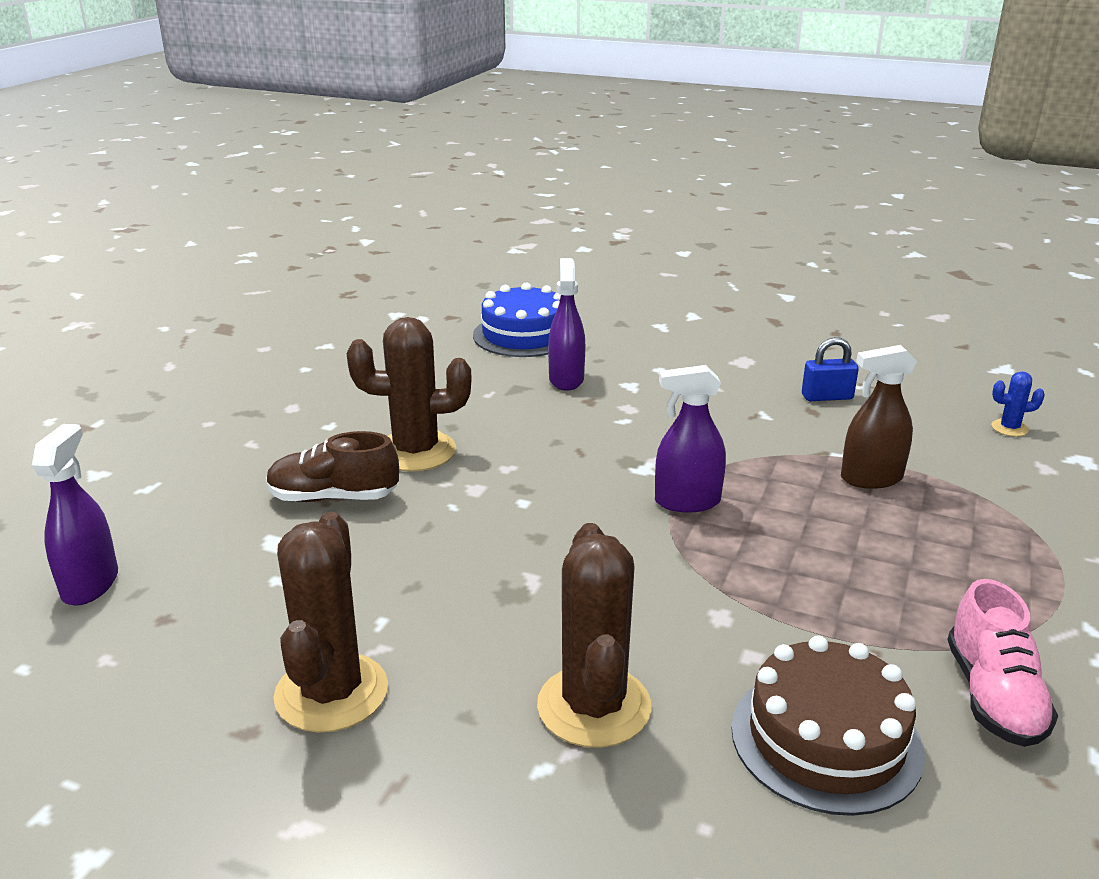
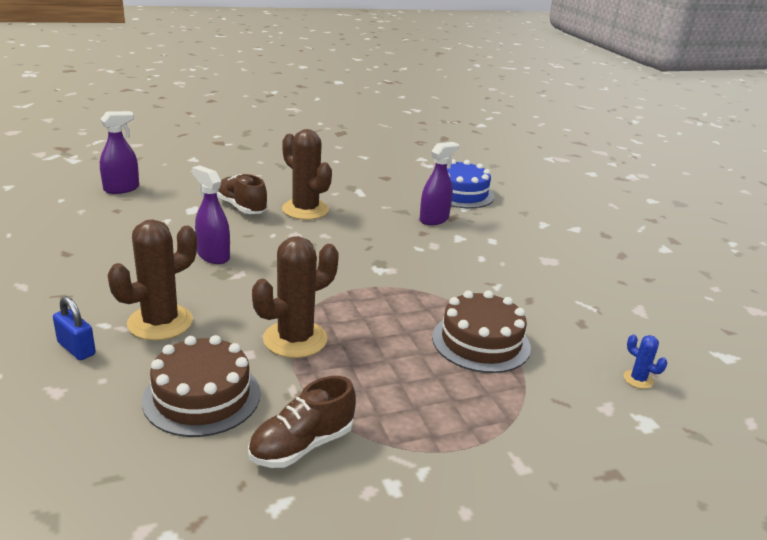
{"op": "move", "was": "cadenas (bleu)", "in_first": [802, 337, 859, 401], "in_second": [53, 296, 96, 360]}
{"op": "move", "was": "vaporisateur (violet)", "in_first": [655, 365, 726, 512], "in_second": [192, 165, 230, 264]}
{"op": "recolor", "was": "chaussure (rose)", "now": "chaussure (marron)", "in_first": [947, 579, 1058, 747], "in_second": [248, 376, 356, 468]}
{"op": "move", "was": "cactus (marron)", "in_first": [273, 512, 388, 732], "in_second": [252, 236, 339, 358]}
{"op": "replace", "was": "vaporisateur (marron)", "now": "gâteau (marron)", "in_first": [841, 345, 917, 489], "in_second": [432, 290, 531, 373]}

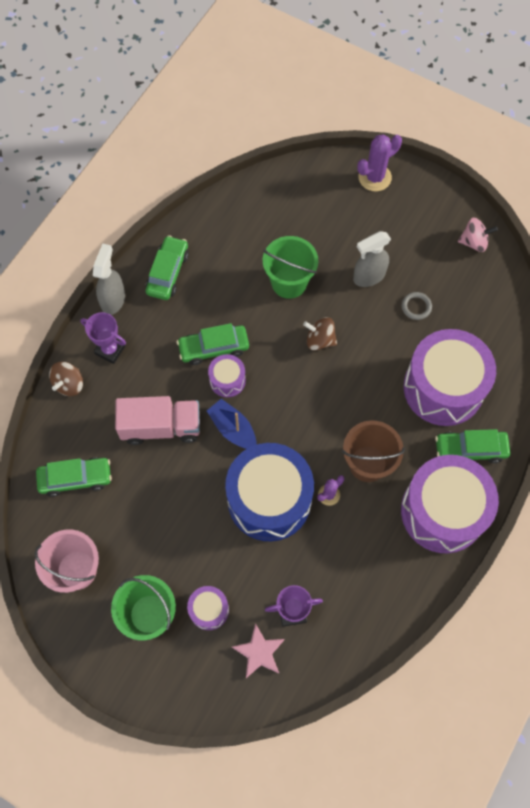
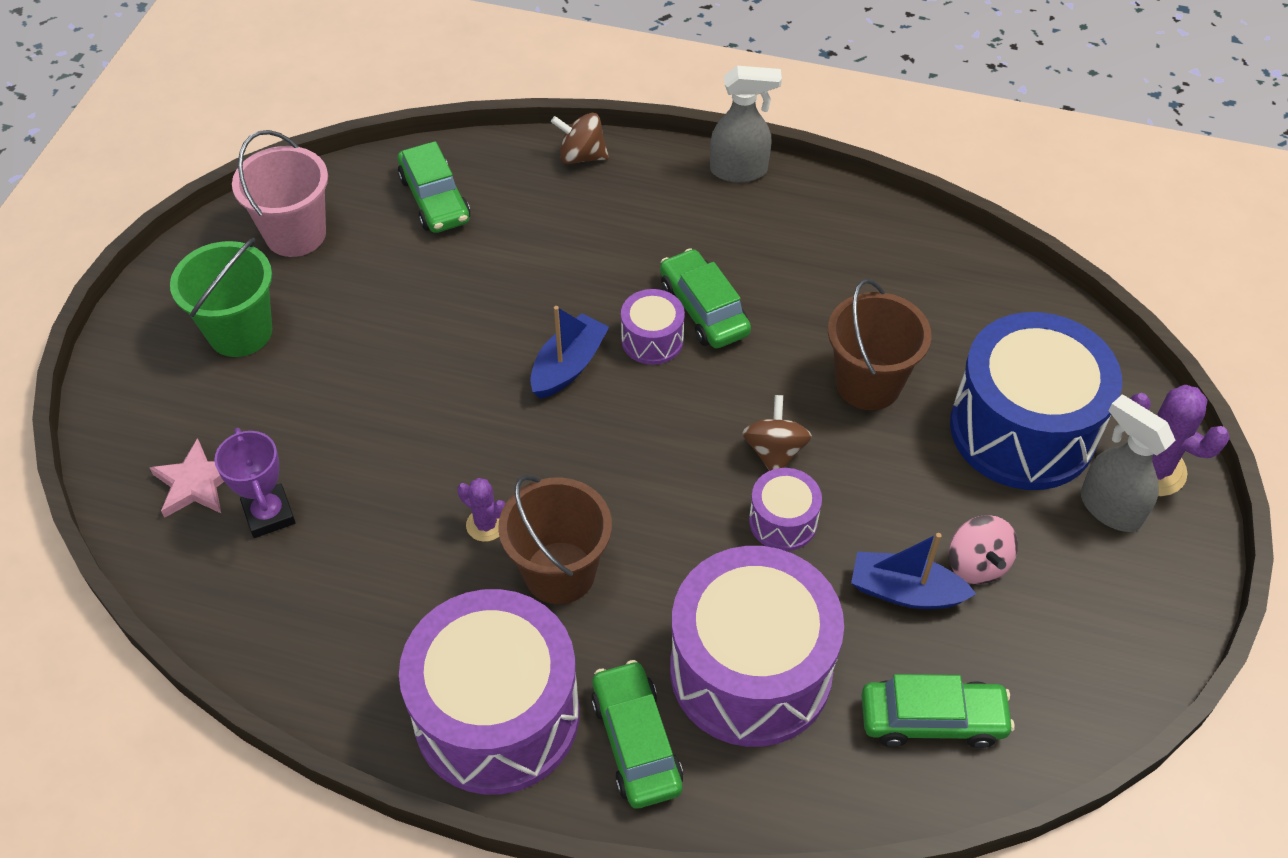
{"op": "move", "was": "tambour (violet)", "in_first": [187, 586, 229, 630], "in_second": [749, 468, 822, 551]}
{"op": "recolor", "was": "seau (vert)", "now": "seau (marron)", "in_first": [263, 236, 318, 299], "in_second": [828, 279, 931, 410]}
{"op": "replace", "was": "anneau (gris)", "now": "bateau (bleu)", "in_first": [402, 292, 432, 320], "in_second": [851, 533, 976, 609]}
{"op": "move", "was": "voiture (vert)", "in_first": [146, 235, 189, 300], "in_second": [861, 674, 1015, 748]}
{"op": "move", "was": "toupie (rose)", "in_first": [458, 218, 498, 252], "in_second": [949, 515, 1018, 584]}
{"op": "move", "was": "tambour (bleu)", "in_first": [225, 443, 314, 541], "in_second": [950, 312, 1122, 490]}
{"op": "move", "was": "vaporisateur (gris)", "in_first": [353, 231, 391, 287], "in_second": [1081, 395, 1176, 532]}
{"op": "delete", "was": "trophée (violet)", "in_first": [80, 312, 126, 364]}
{"op": "delete", "was": "camion (rose)", "in_first": [115, 396, 200, 445]}

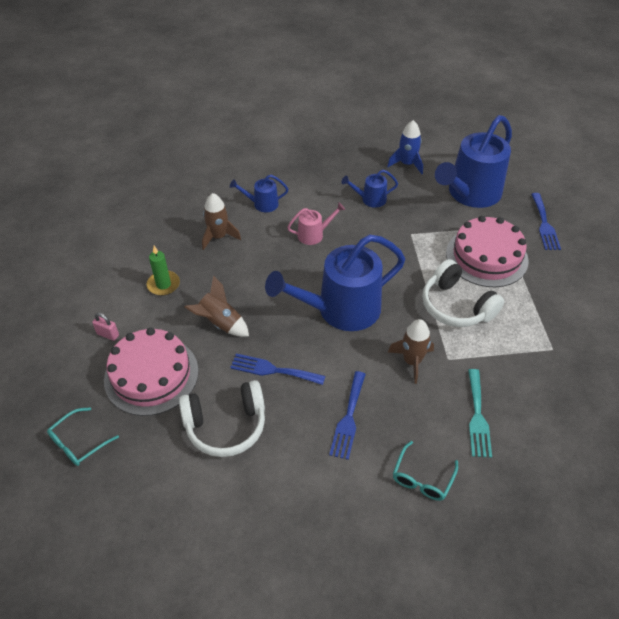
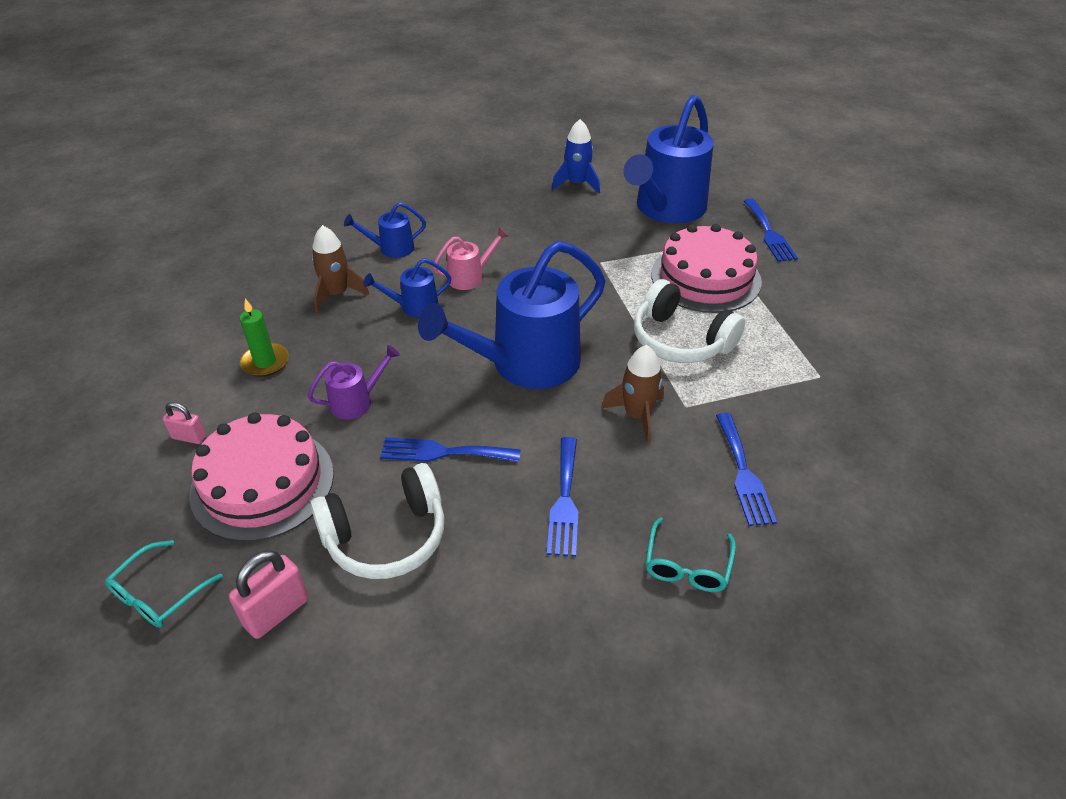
{"op": "insert", "now": "cadenas (rose)", "in_second": [229, 550, 308, 639]}
{"op": "replace", "was": "fusée (marron)", "now": "arrosoir (violet)", "in_first": [185, 275, 249, 337], "in_second": [308, 345, 400, 420]}
{"op": "move", "was": "arrosoir (bleu)", "in_first": [342, 170, 398, 208], "in_second": [363, 258, 451, 317]}
{"op": "recolor", "was": "fourchette (turquoise)", "now": "fourchette (bleu)", "in_first": [468, 369, 492, 458], "in_second": [716, 413, 777, 526]}

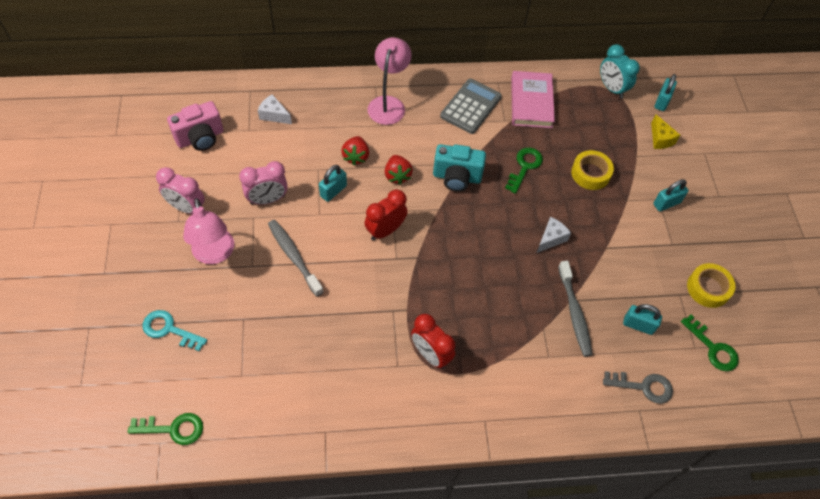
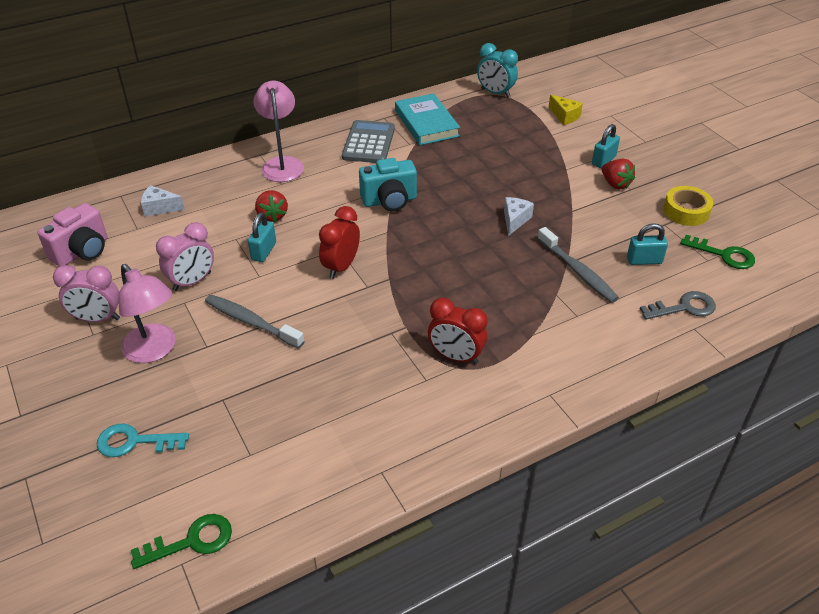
{"op": "recolor", "was": "livre (rose)", "now": "livre (turquoise)", "in_first": [511, 71, 555, 128], "in_second": [395, 93, 460, 145]}
{"op": "move", "was": "fraise (rouge)", "in_first": [385, 155, 413, 185], "in_second": [602, 159, 635, 189]}
{"op": "delete", "was": "clé (vert)", "in_first": [505, 148, 543, 194]}
{"op": "delete", "was": "ruban adhésif (jaune)", "in_first": [571, 150, 614, 190]}
{"op": "delete", "was": "cadenas (turquoise)", "in_first": [655, 74, 677, 111]}

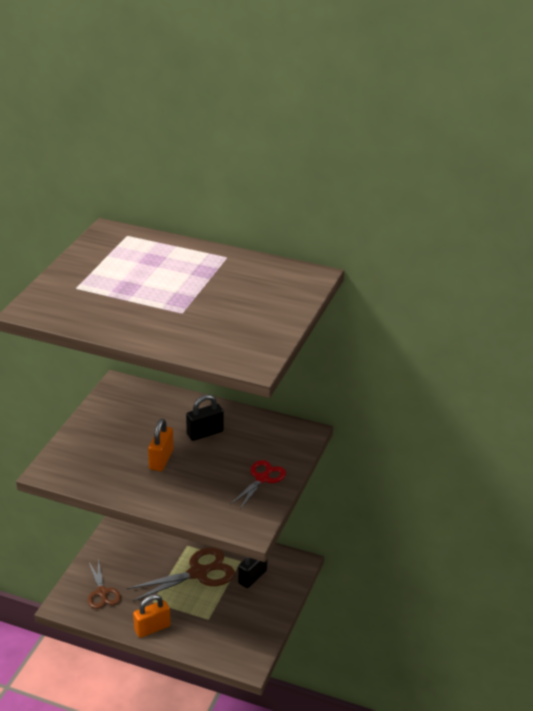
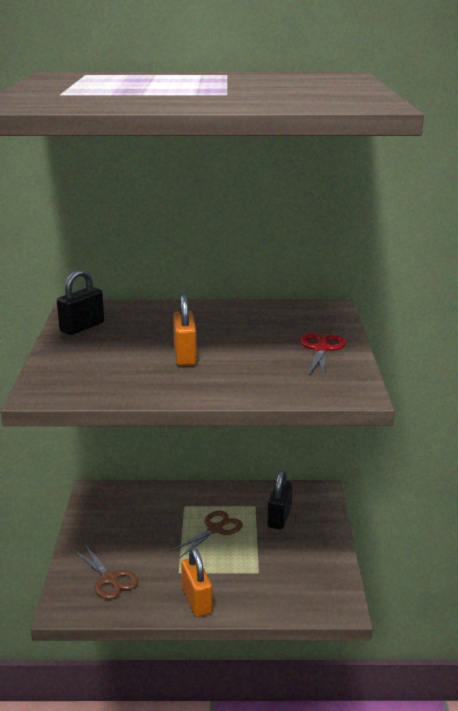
{"op": "move", "was": "cadenas (noir)", "in_first": [186, 395, 224, 441], "in_second": [57, 269, 104, 335]}
{"op": "resize", "was": "ciseaux (marron)", "in_first": [127, 547, 235, 601], "in_second": [170, 511, 243, 559], "ratio": 0.61}
{"op": "rotate", "was": "cadenas (orange)", "in_first": [133, 595, 170, 638], "in_second": [181, 548, 213, 617], "clockwise": -60}

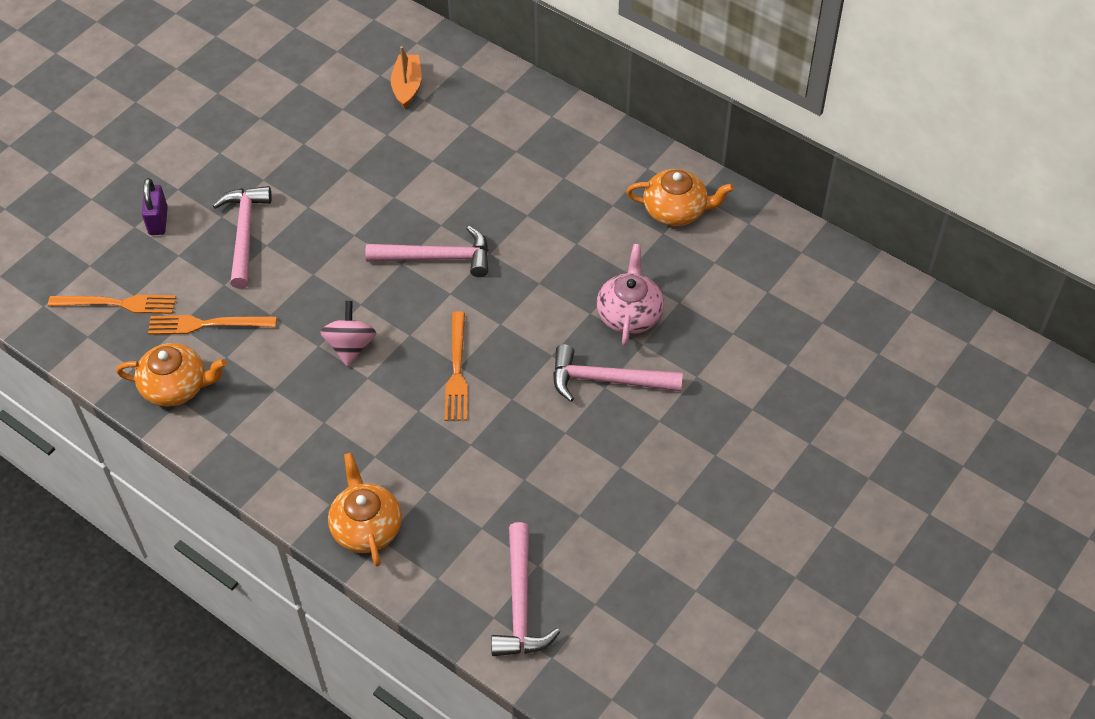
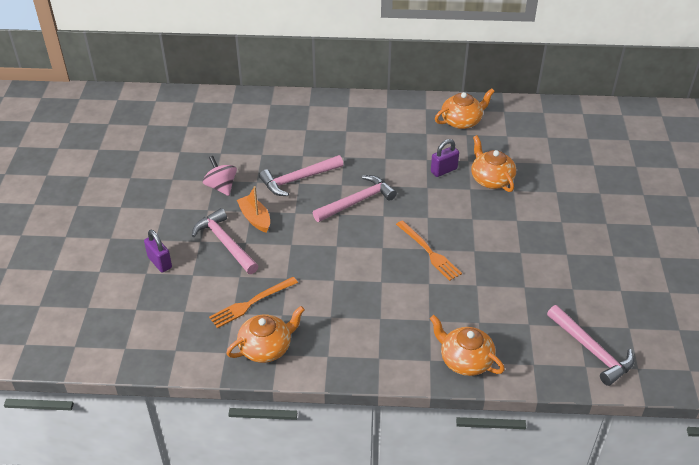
{"op": "move", "was": "toupie (rose)", "in_first": [320, 301, 376, 367], "in_second": [202, 156, 237, 196]}
{"op": "move", "was": "bateau (orange)", "in_first": [391, 46, 421, 109], "in_second": [237, 186, 270, 233]}
{"op": "move", "was": "marteau (rose)", "in_first": [553, 345, 683, 402], "in_second": [259, 155, 344, 196]}
{"op": "insert", "now": "cadenas (violet)", "in_second": [431, 139, 459, 177]}
{"op": "recolor", "was": "théière (rose)", "now": "théière (orange)", "in_first": [597, 244, 664, 346], "in_second": [471, 135, 516, 192]}
{"op": "delete", "was": "fourchette (orange)", "in_first": [48, 295, 176, 314]}

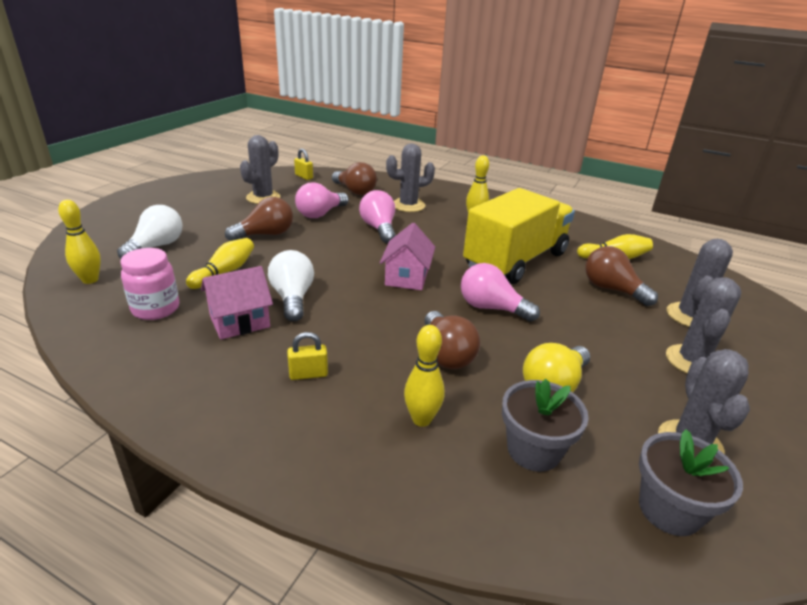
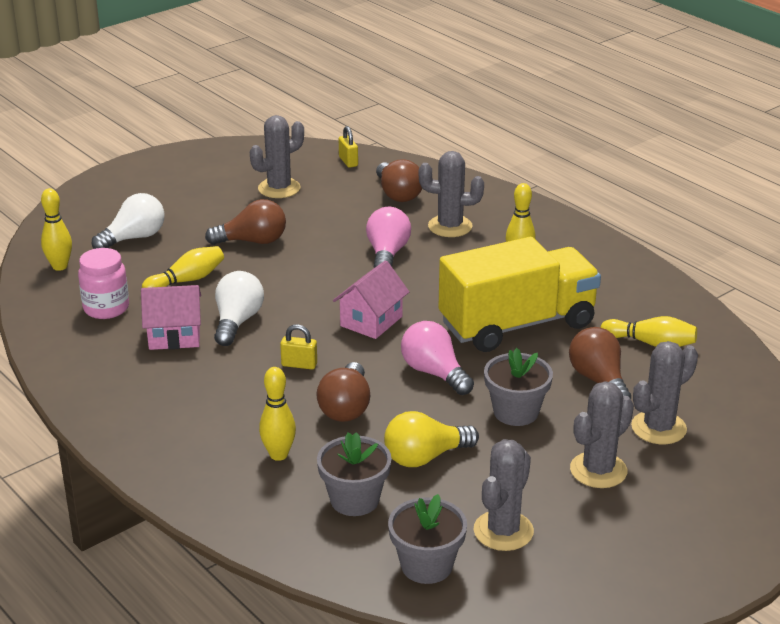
{"op": "move", "was": "cadenas (jaune)", "in_first": [287, 332, 328, 380], "in_second": [280, 324, 317, 369]}
{"op": "insert", "now": "pot de fleurs (gris)", "in_second": [484, 348, 553, 426]}
{"op": "delete", "was": "ampoule (rose)", "in_first": [295, 182, 349, 218]}

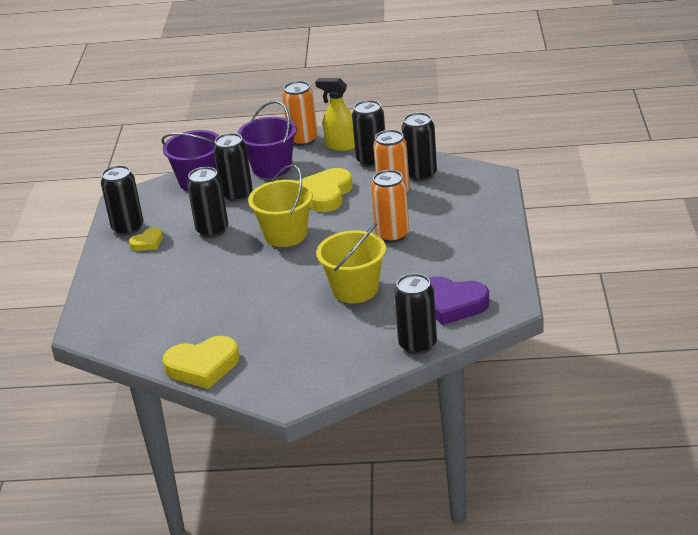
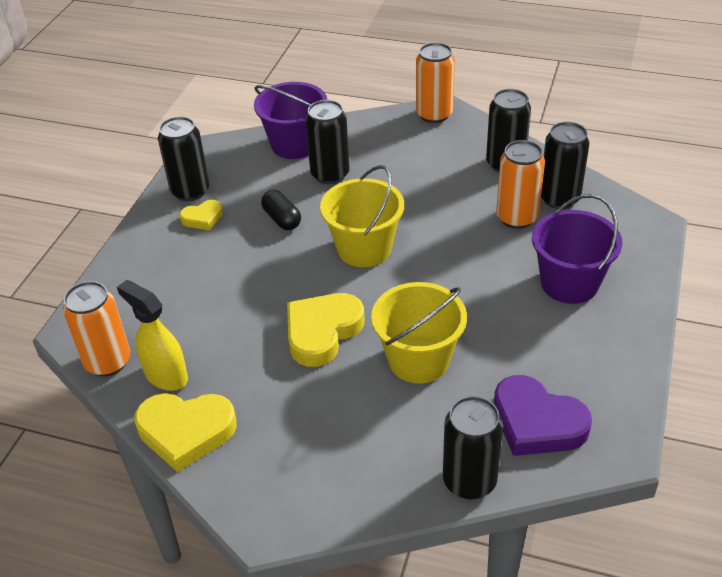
{"op": "move", "was": "canette (orange)", "in_first": [371, 170, 409, 243], "in_second": [63, 281, 130, 376]}
{"op": "move", "was": "vaporisateur (jaune)", "in_first": [315, 78, 355, 151], "in_second": [117, 280, 188, 391]}
{"op": "replace", "was": "canette (noir)", "now": "gélule (noir)", "in_first": [187, 167, 228, 238], "in_second": [261, 190, 301, 230]}
{"op": "move", "was": "cœur (jaune)", "in_first": [298, 168, 353, 212], "in_second": [287, 293, 364, 367]}
{"op": "move", "was": "seau (violet)", "in_first": [237, 101, 297, 178], "in_second": [532, 194, 622, 304]}

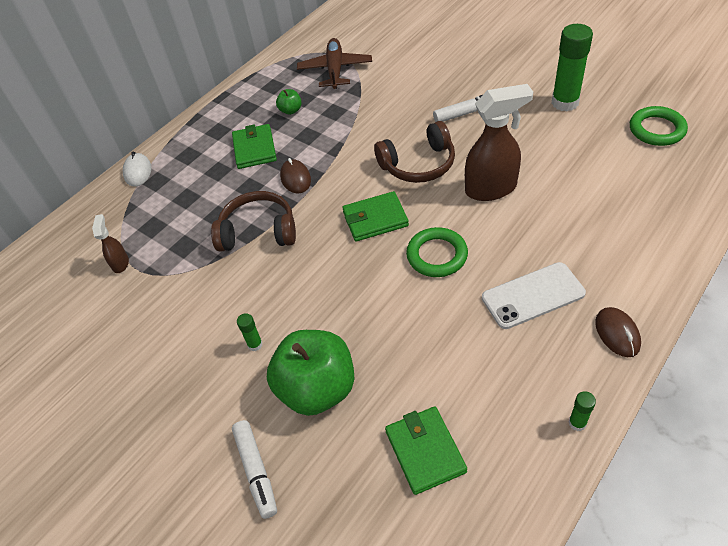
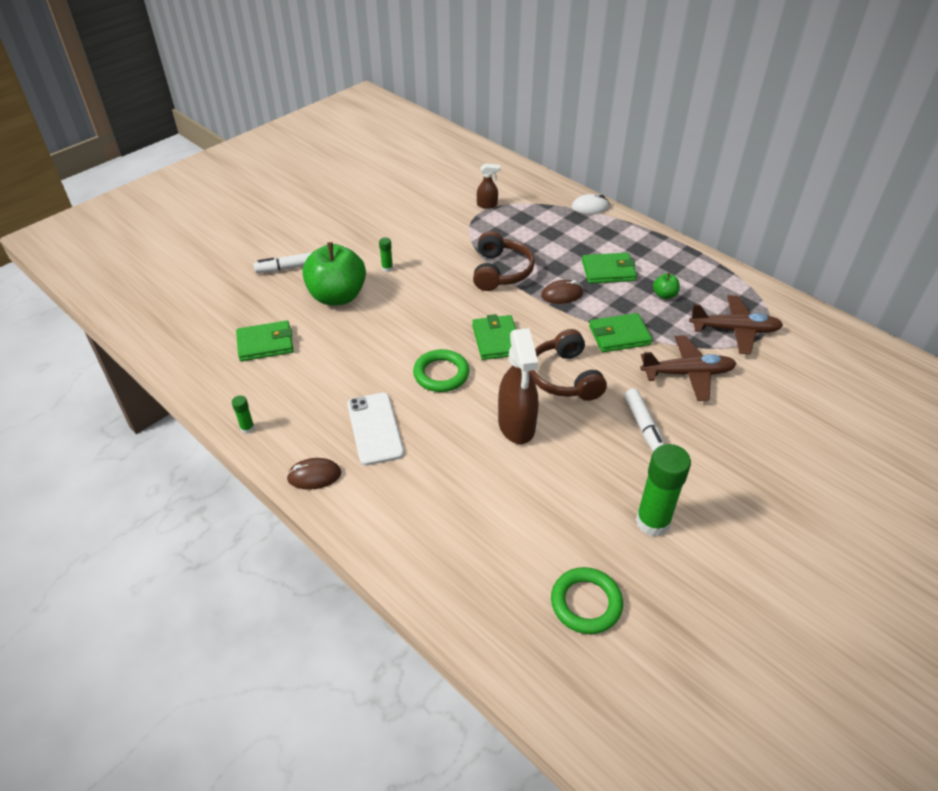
{"op": "insert", "now": "portefeuille (vert)", "in_second": [589, 313, 652, 352]}
{"op": "insert", "now": "avion (marron)", "in_second": [640, 335, 737, 401]}

